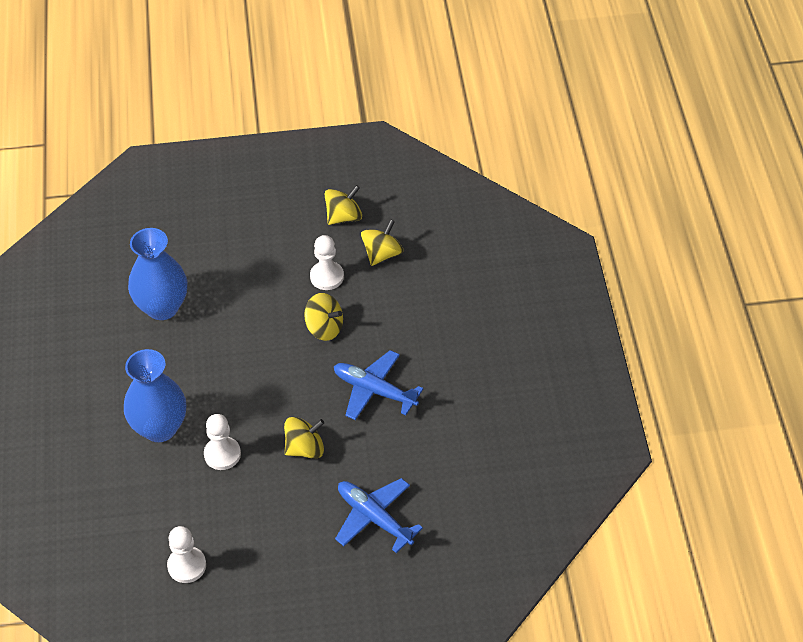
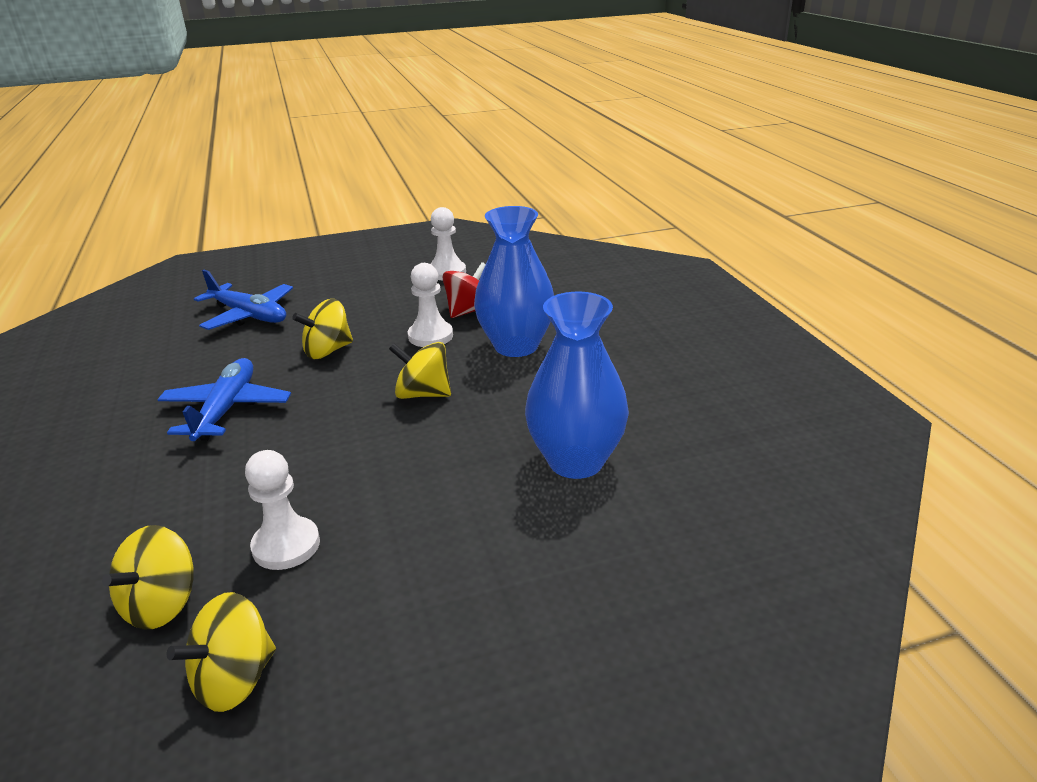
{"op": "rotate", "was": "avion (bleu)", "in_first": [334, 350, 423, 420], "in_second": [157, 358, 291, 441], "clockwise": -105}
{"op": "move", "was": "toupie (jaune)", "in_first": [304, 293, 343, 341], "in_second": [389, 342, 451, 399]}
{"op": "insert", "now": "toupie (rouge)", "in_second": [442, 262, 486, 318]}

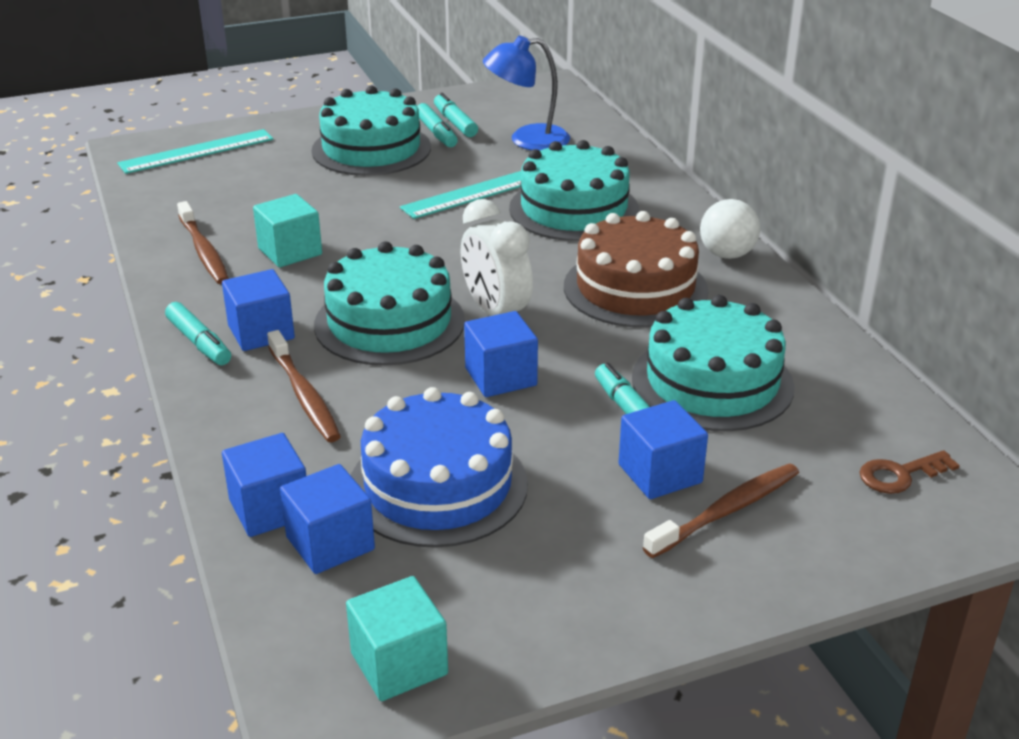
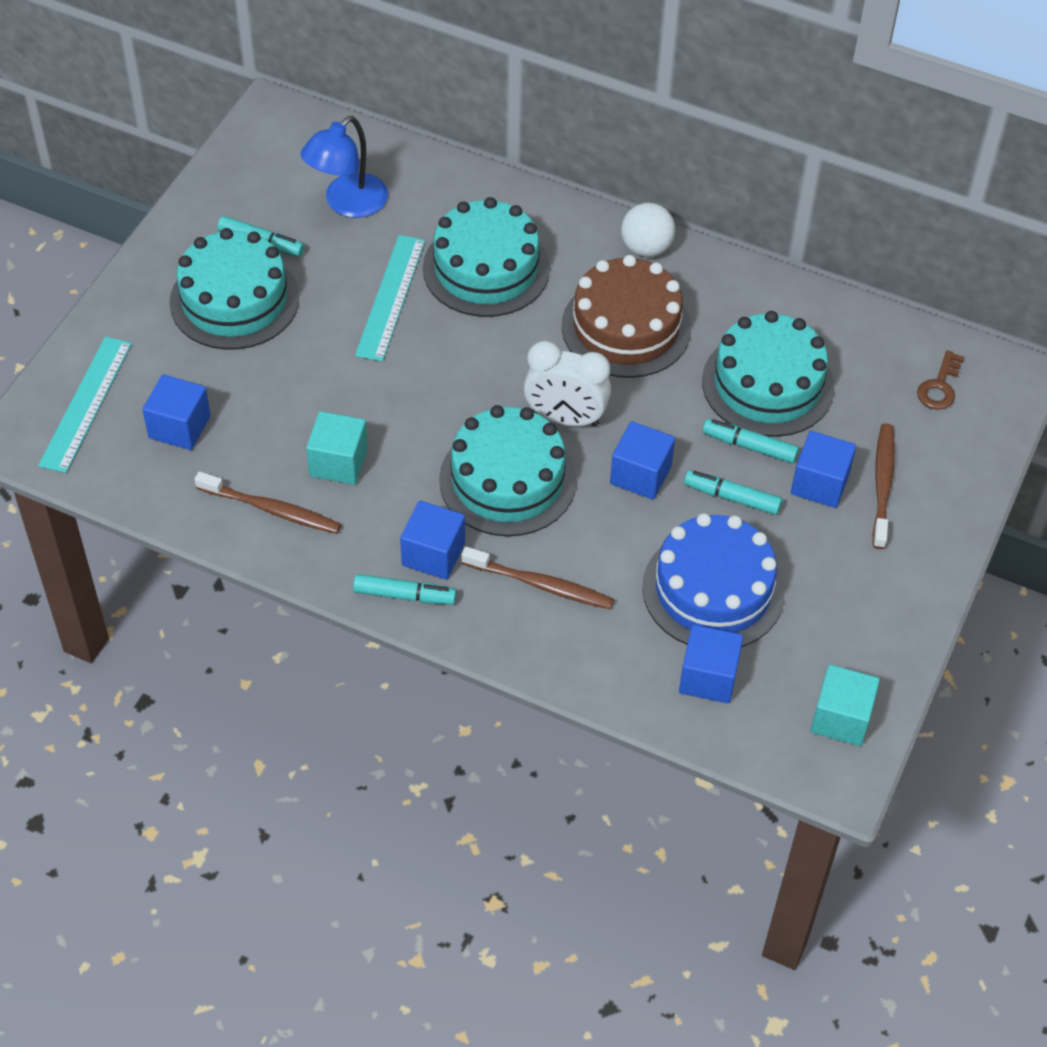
{"op": "move", "was": "cube (bleu)", "in_first": [222, 433, 306, 537], "in_second": [142, 375, 211, 450]}
{"op": "move", "was": "feutre (turquoise)", "in_first": [434, 93, 478, 137], "in_second": [684, 470, 782, 515]}

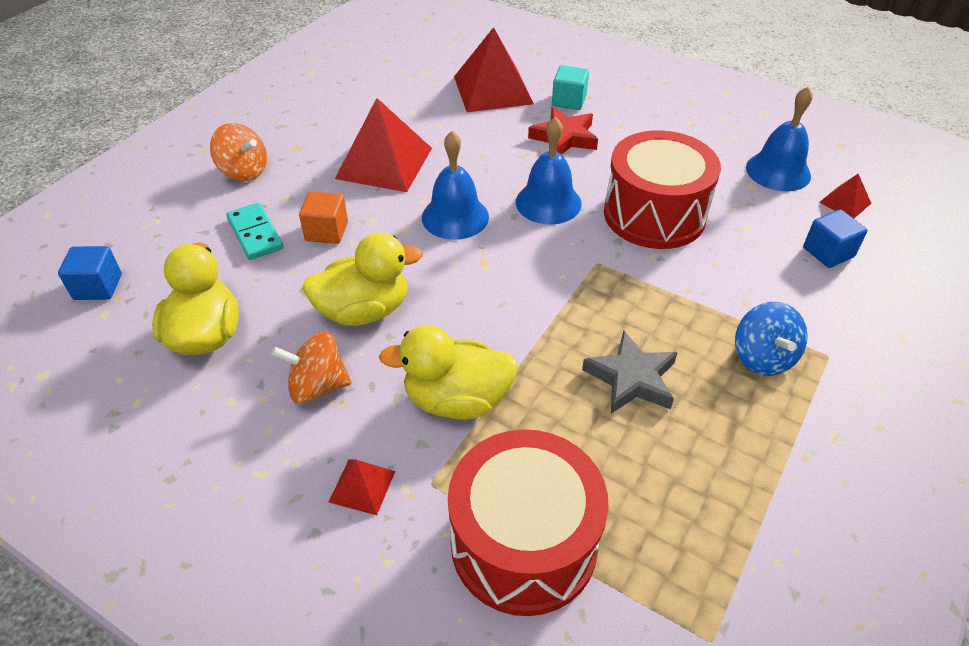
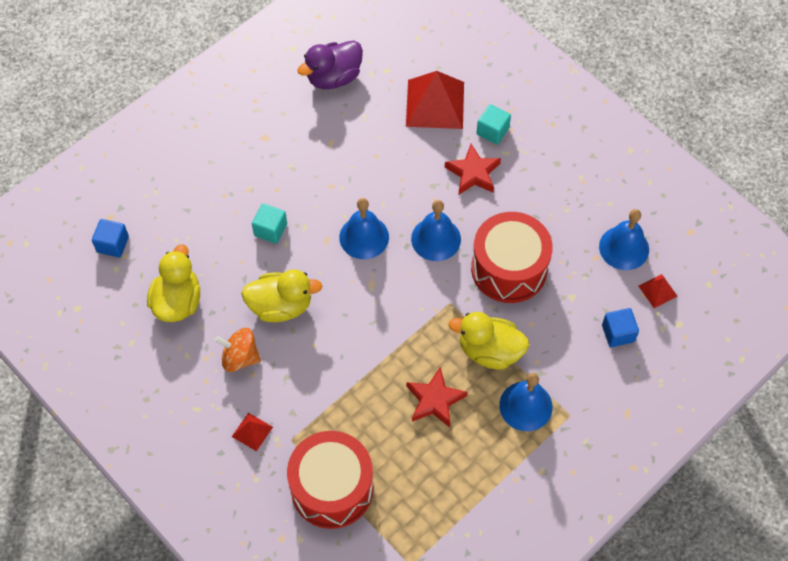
{"op": "recolor", "was": "cube (orange)", "now": "cube (turquoise)", "in_first": [299, 192, 348, 244], "in_second": [252, 204, 287, 244]}
{"op": "insert", "now": "canard (violet)", "in_second": [297, 40, 363, 89]}
{"op": "recolor", "was": "étoile (gris)", "now": "étoile (rouge)", "in_first": [582, 330, 678, 414], "in_second": [406, 367, 467, 428]}
{"op": "move", "was": "canard (jaune)", "in_first": [379, 325, 518, 419], "in_second": [449, 312, 529, 370]}
{"op": "replace", "was": "toupie (bleu)", "now": "cloche (bleu)", "in_first": [735, 302, 808, 376], "in_second": [499, 373, 553, 431]}
{"op": "delete", "was": "toupie (orange)", "in_first": [210, 123, 267, 181]}
{"op": "delete", "was": "domino (turquoise)", "in_first": [226, 203, 284, 260]}
{"op": "delete", "was": "pyramide (rouge)", "in_first": [335, 98, 432, 192]}

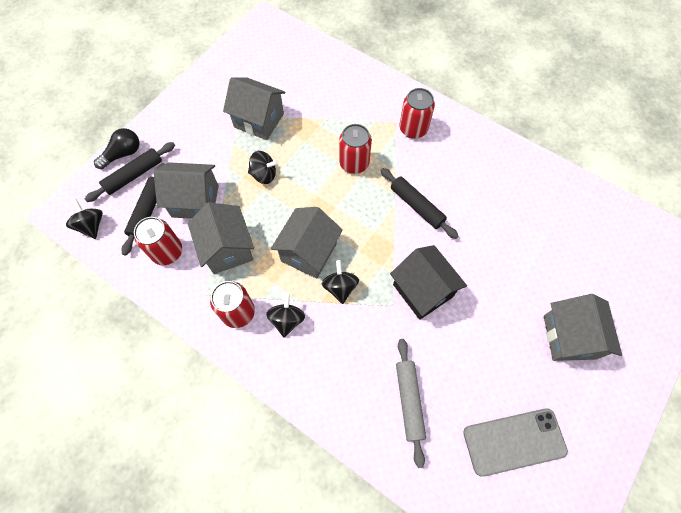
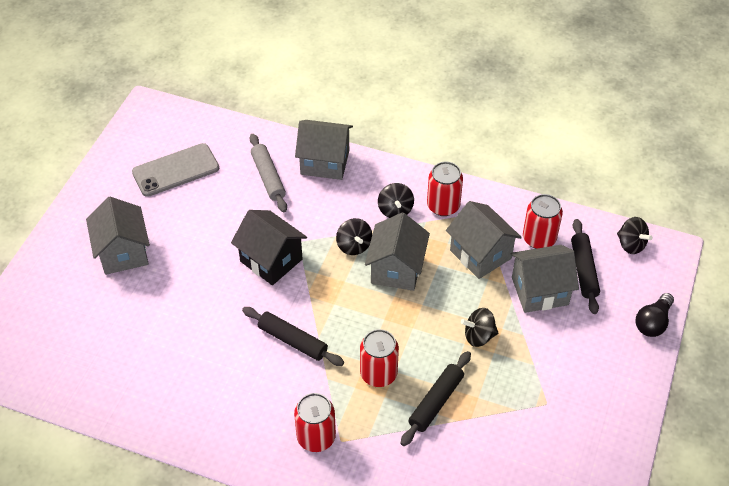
{"op": "move", "was": "maison (gris)", "in_first": [223, 77, 285, 140], "in_second": [295, 120, 353, 180]}
{"op": "move", "was": "rouleau à pâtisserie (noir)", "in_first": [85, 142, 175, 202], "in_second": [401, 351, 471, 446]}

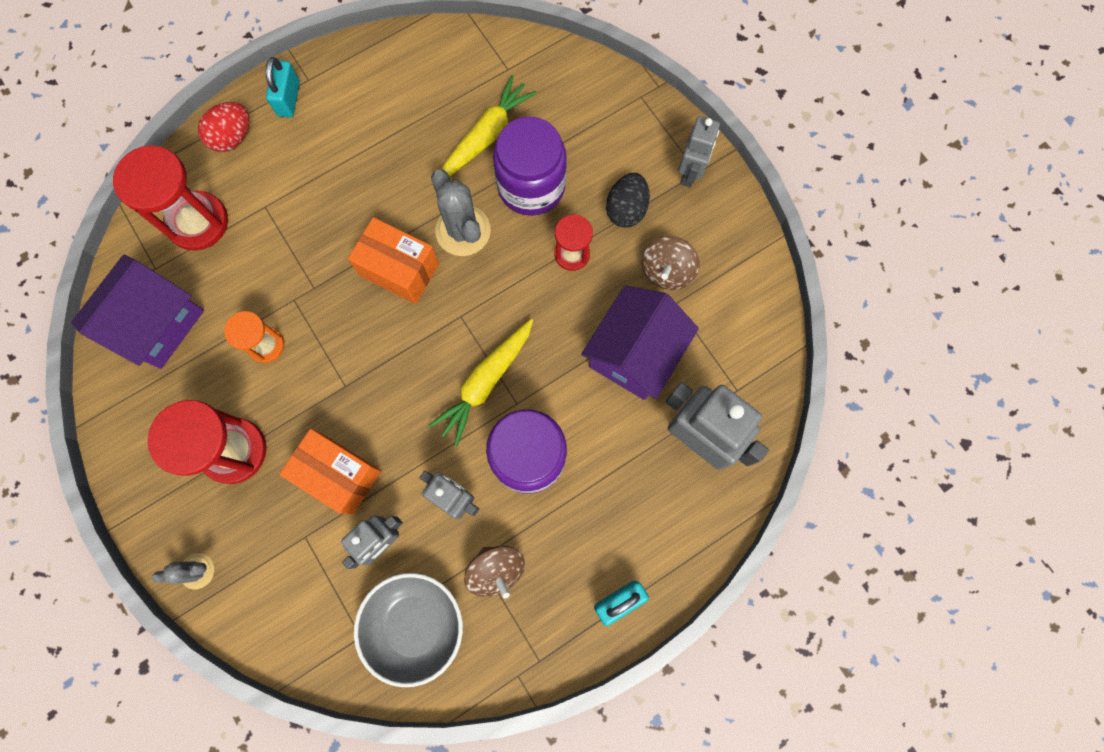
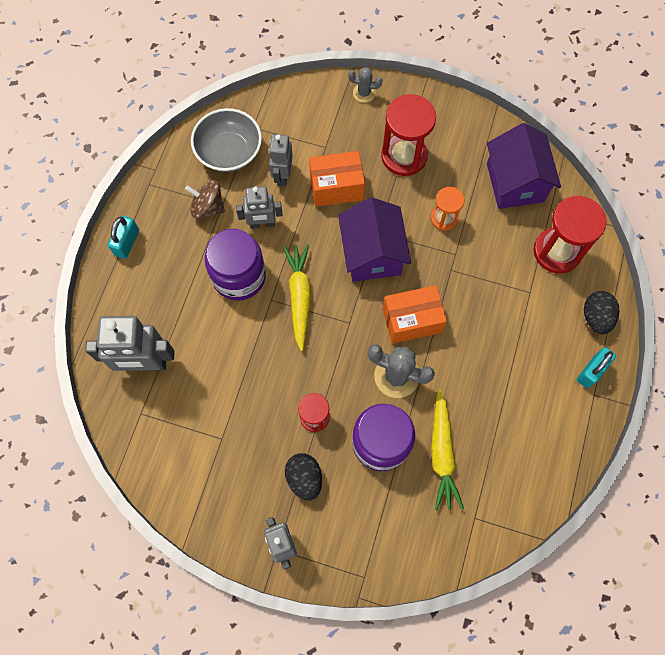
{"op": "move", "was": "maison (violet)", "in_first": [581, 285, 699, 400], "in_second": [338, 197, 411, 282]}
{"op": "rotate", "was": "cactus (gris)", "in_first": [152, 553, 214, 590], "in_second": [348, 67, 382, 103], "clockwise": 60}
{"op": "rotate", "was": "cadenas (turquoise)", "in_first": [266, 57, 300, 118], "in_second": [577, 347, 616, 388], "clockwise": 75}
{"op": "recolor", "was": "œuf (rouge)", "now": "œuf (noir)", "in_first": [198, 102, 249, 152], "in_second": [584, 291, 619, 334]}
{"op": "delete", "was": "toupie (marron)", "in_first": [642, 236, 700, 290]}

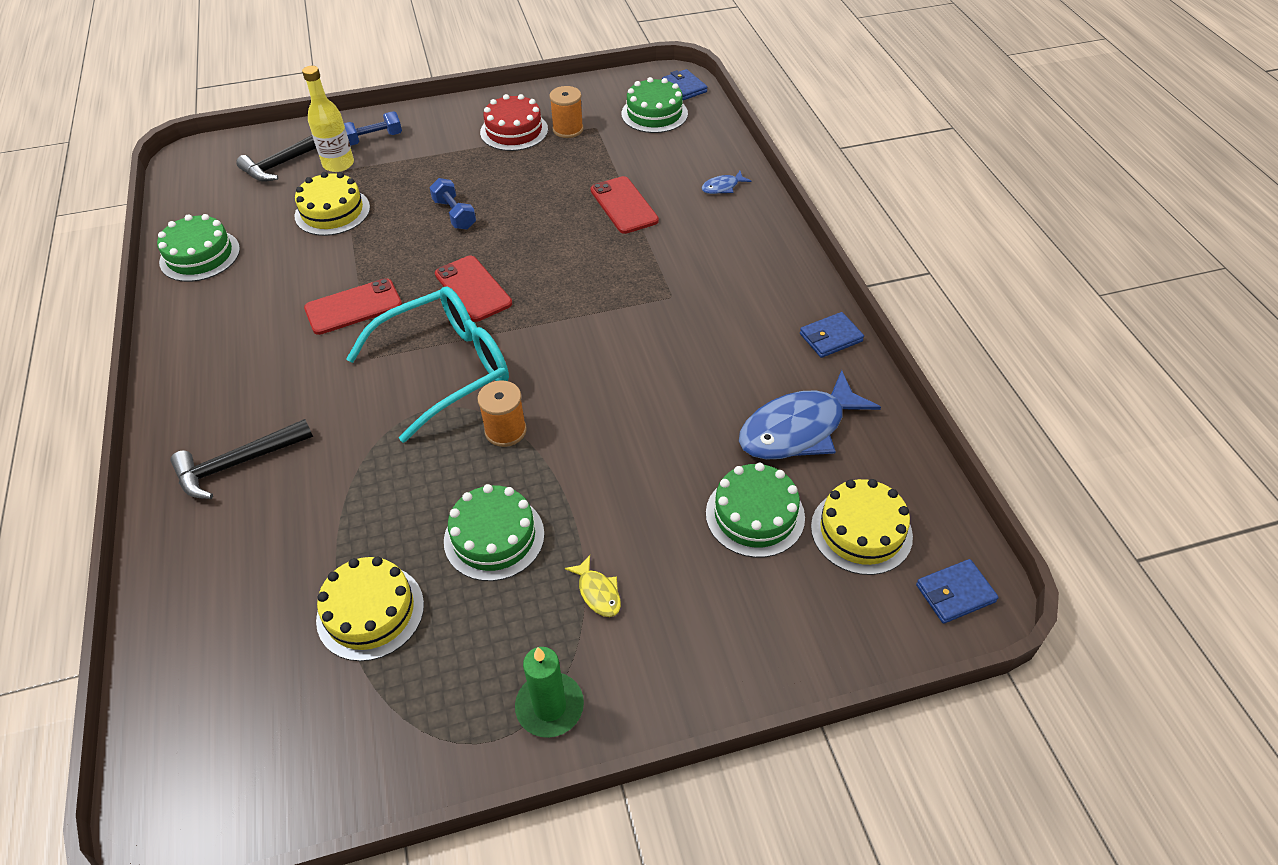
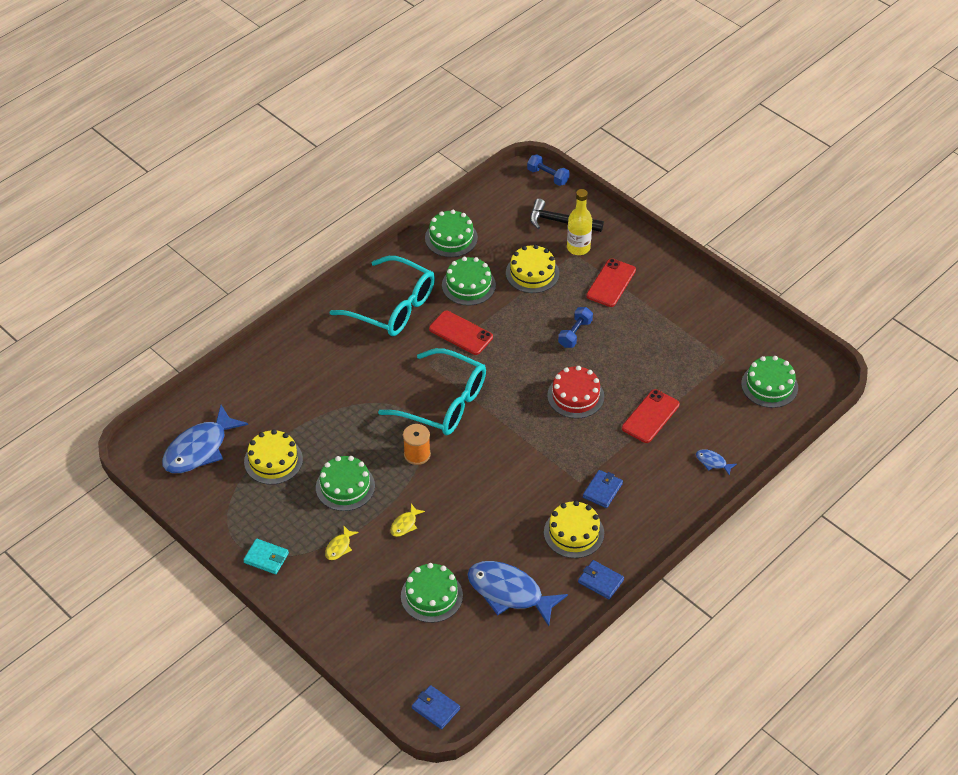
{"op": "insert", "now": "poisson (bleu)", "in_second": [162, 405, 248, 473]}
{"op": "replace", "was": "bougie (vert)", "now": "portefeuille (turquoise)", "in_first": [515, 647, 584, 738], "in_second": [243, 539, 289, 574]}
{"op": "insert", "now": "lunettes (turquoise)", "in_second": [329, 256, 435, 336]}
{"op": "insert", "now": "poisson (jaune)", "in_second": [390, 504, 425, 537]}
{"op": "insert", "now": "gâteau (vert)", "in_second": [442, 257, 496, 306]}
{"op": "move", "was": "haltère (bleu)", "in_first": [344, 111, 402, 146], "in_second": [527, 154, 570, 186]}
{"op": "move", "was": "gâteau (jaune)", "in_first": [811, 479, 913, 575], "in_second": [544, 501, 604, 558]}
{"op": "move", "was": "gâteau (rouge)", "in_first": [480, 94, 548, 151], "in_second": [547, 366, 604, 419]}
{"op": "move", "was": "portefeuille (bleu)", "in_first": [662, 69, 708, 100], "in_second": [583, 470, 623, 508]}
{"op": "move", "was": "téléphone (rouge)", "in_first": [435, 256, 512, 322], "in_second": [586, 259, 636, 307]}
{"op": "delete", "was": "marteau (noir)", "in_first": [170, 419, 313, 499]}
{"op": "delete", "was": "bobine (orange)", "in_first": [549, 86, 583, 138]}

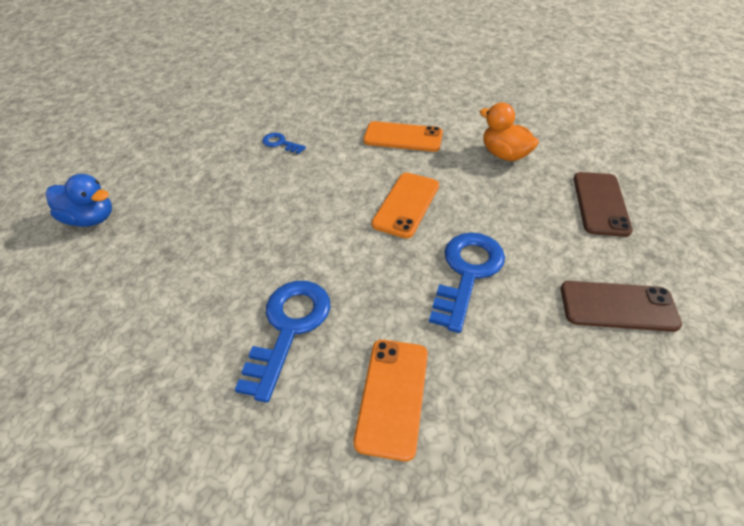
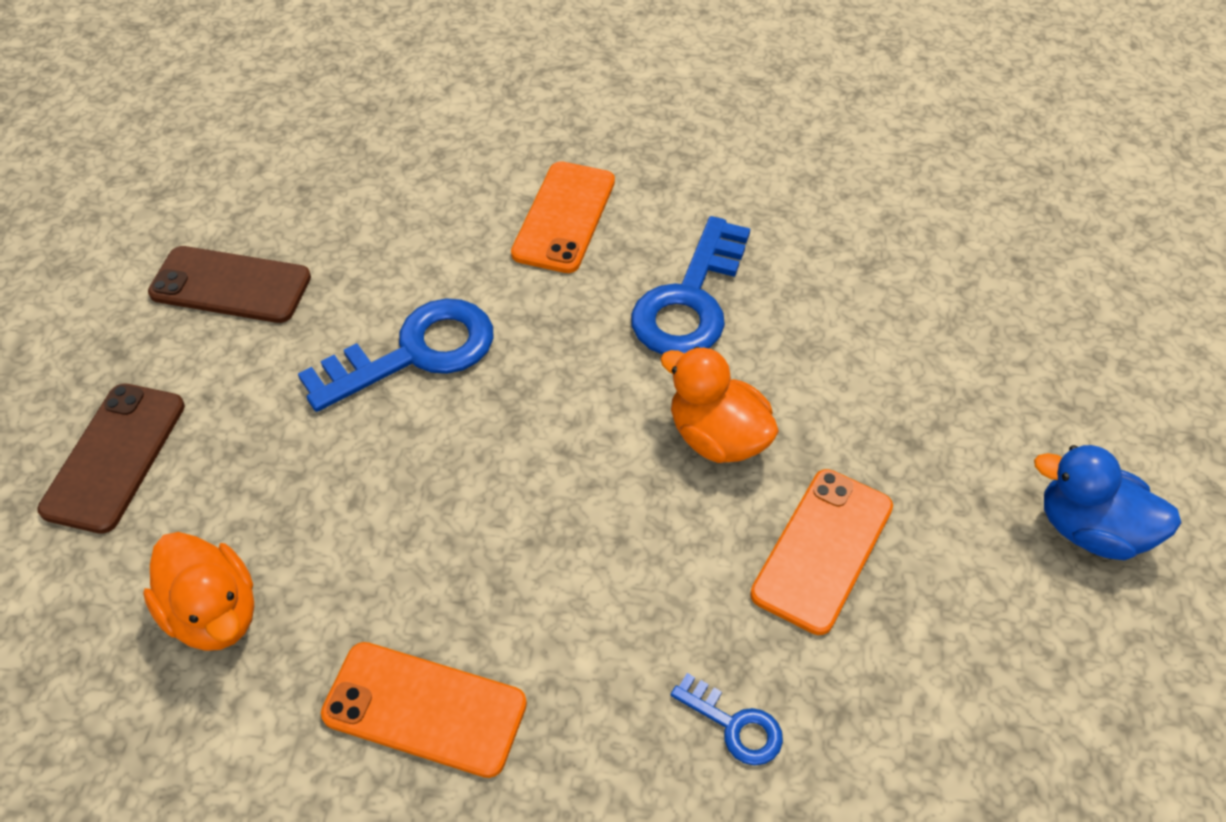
{"op": "rotate", "was": "clé (bleu)", "in_first": [429, 232, 505, 333], "in_second": [298, 298, 494, 412], "clockwise": -150}
{"op": "insert", "now": "canard (orange)", "in_second": [660, 346, 779, 463]}
{"op": "move", "was": "téléphone (orange)", "in_first": [371, 173, 439, 238], "in_second": [750, 469, 893, 635]}

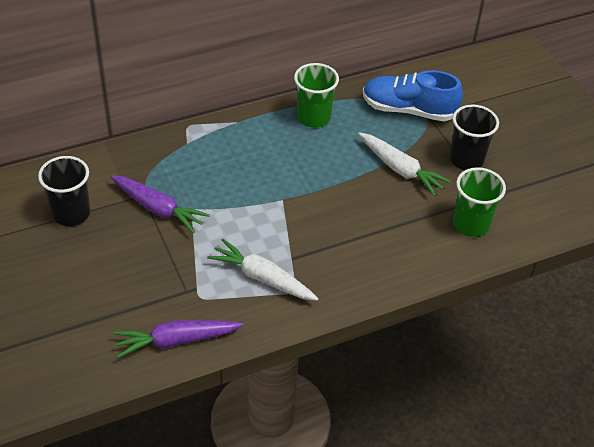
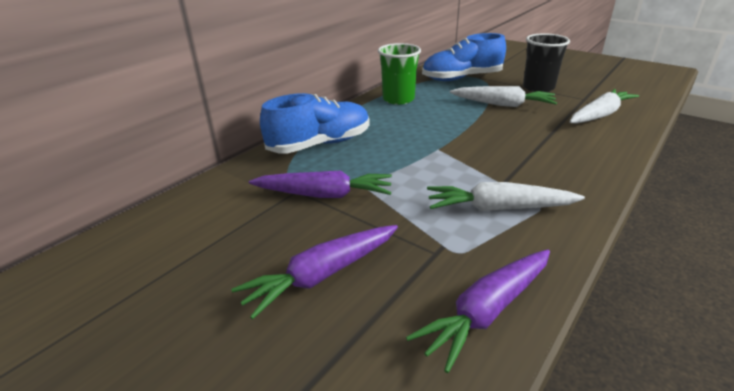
{"op": "insert", "now": "carotte (violet)", "in_second": [231, 225, 398, 319]}
{"op": "insert", "now": "chaussure (bleu)", "in_second": [260, 93, 370, 153]}
{"op": "replace", "was": "gobelet (vert)", "now": "carotte (blanc)", "in_first": [453, 167, 506, 237], "in_second": [570, 89, 639, 124]}
{"op": "delete", "was": "gobelet (noir)", "in_first": [38, 156, 90, 226]}

